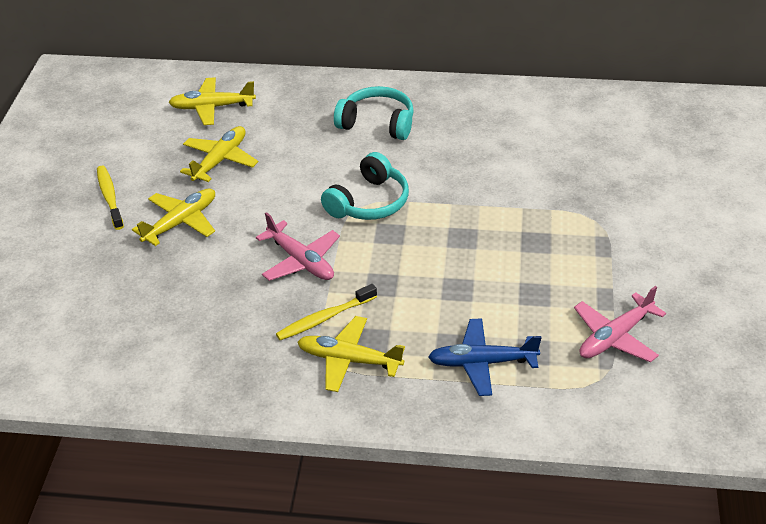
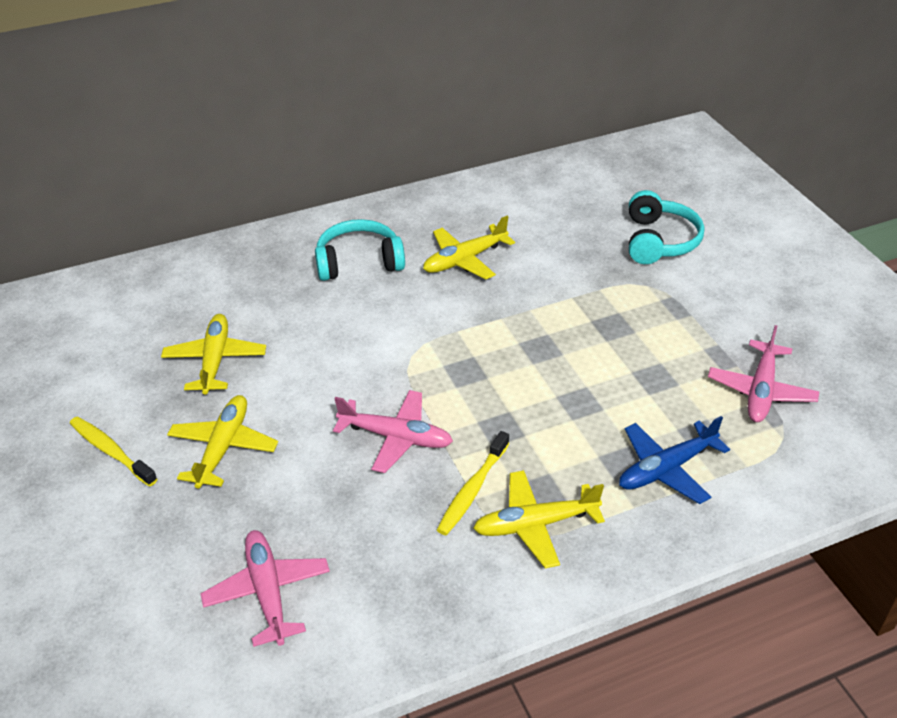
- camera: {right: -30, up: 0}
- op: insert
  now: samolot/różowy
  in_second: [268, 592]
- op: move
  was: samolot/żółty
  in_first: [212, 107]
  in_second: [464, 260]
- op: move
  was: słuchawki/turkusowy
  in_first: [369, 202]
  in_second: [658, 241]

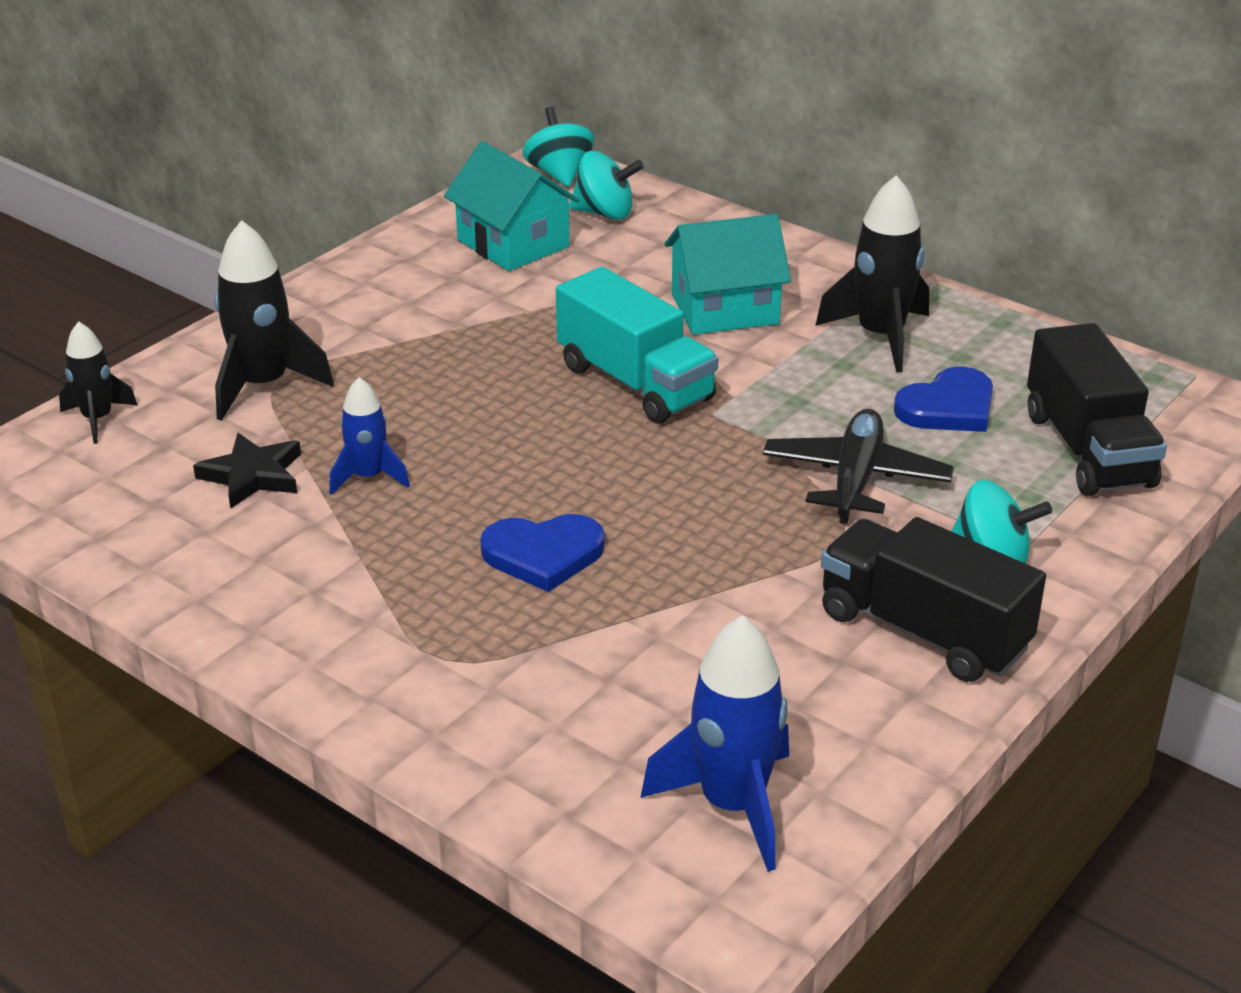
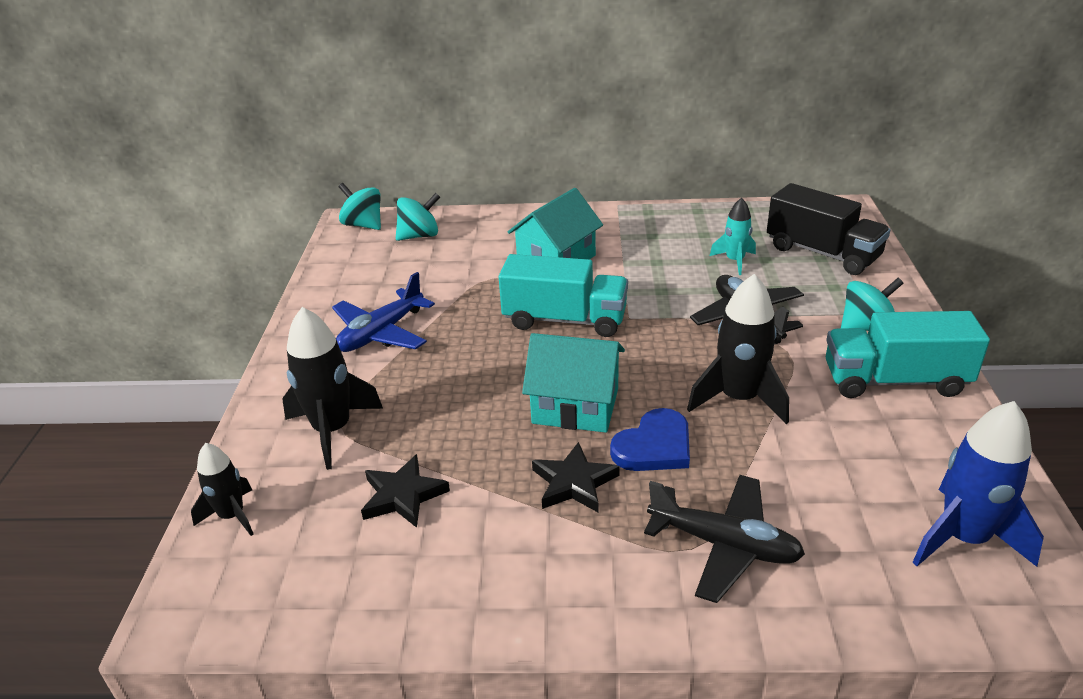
- camera: {right: -35, up: 0}
- op: insert
  now: samolot/niebieski
  in_second: [381, 333]
- op: move
  was: domek/turkusowy
  in_first: [513, 243]
  in_second: [575, 406]
- op: insert
  now: gwiazda/czarny
  in_second: [574, 483]
- op: insert
  now: samolot/czarny
  in_second: [724, 545]
- op: move
  was: rakieta/czarny
  in_first: [880, 336]
  in_second: [738, 399]
- op: replace
  was: serce/niebieski
  now: rakieta/turkusowy
  in_first: [948, 407]
  in_second: [735, 261]
- op: recolor
  was: ciężarówka/czarny
  now: ciężarówka/turkusowy
  in_first: [923, 631]
  in_second: [894, 381]
- op: delete
  was: rakieta/niebieski
  in_first: [368, 477]

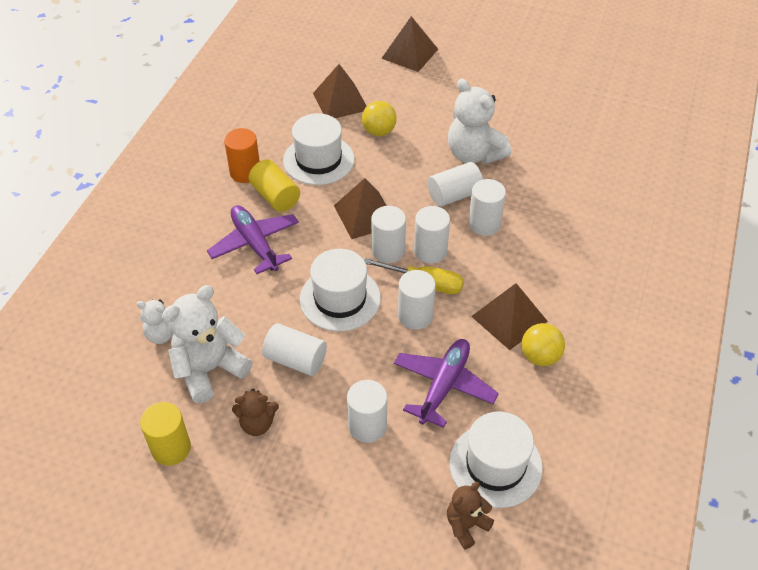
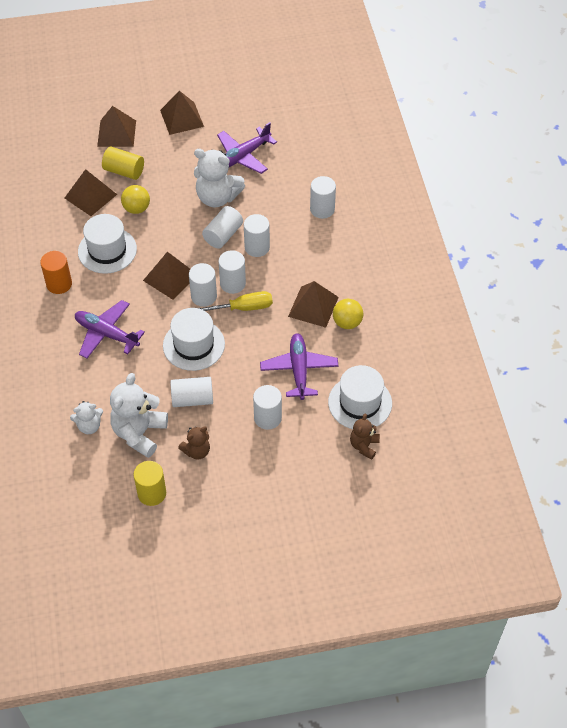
- camera: {right: -30, up: 5}
- op: move
  was: walec/żółty
  in_first: [275, 196]
  in_second: [124, 171]
- op: insert
  now: piramida/brązowy
  in_second: [182, 118]
- op: insert
  now: samolot/fioletowy
  in_second: [243, 156]
- op: move
  was: walec/biały
  in_first: [415, 315]
  in_second: [322, 209]

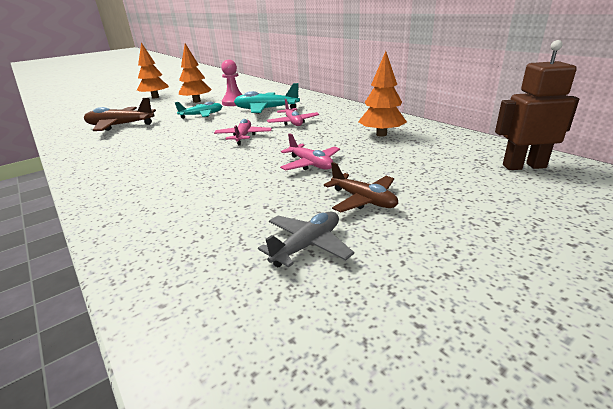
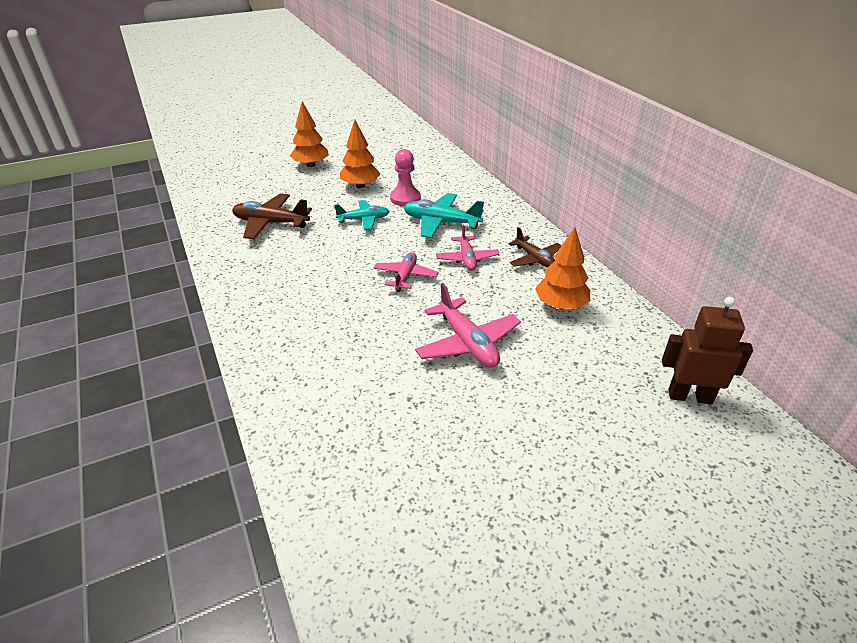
- camera: {right: 10, up: 10}
- op: resize
  was: samolot/różowy
  in_first: [311, 164]
  in_second: [467, 343]
  ratio: 1.51
- op: move
  was: samolot/brązowy
  in_first: [363, 200]
  in_second: [535, 259]
- op: delete
  was: samolot/szary
  in_first: [307, 245]

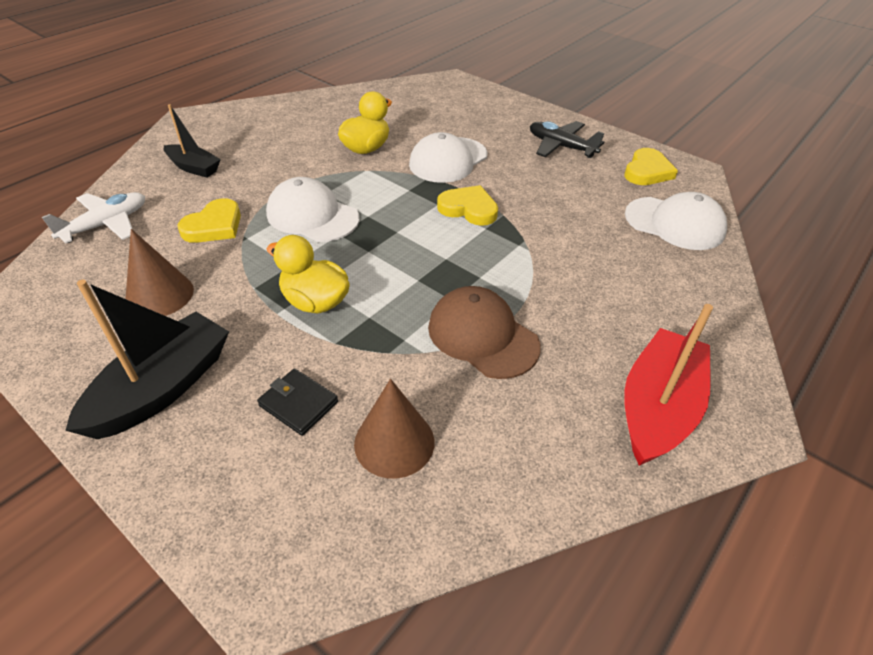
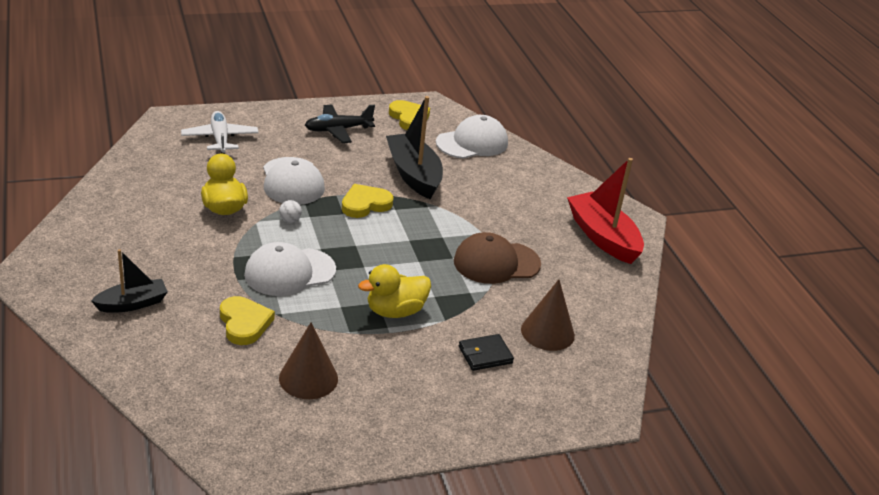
- camera: {right: -60, up: -10}
- op: move
  was: samolot/biały
  in_first: [106, 225]
  in_second: [220, 139]
- op: insert
  now: piłka/biały
  in_second: [290, 220]
- op: move
  was: łódka/czarny
  in_first: [162, 388]
  in_second: [414, 175]

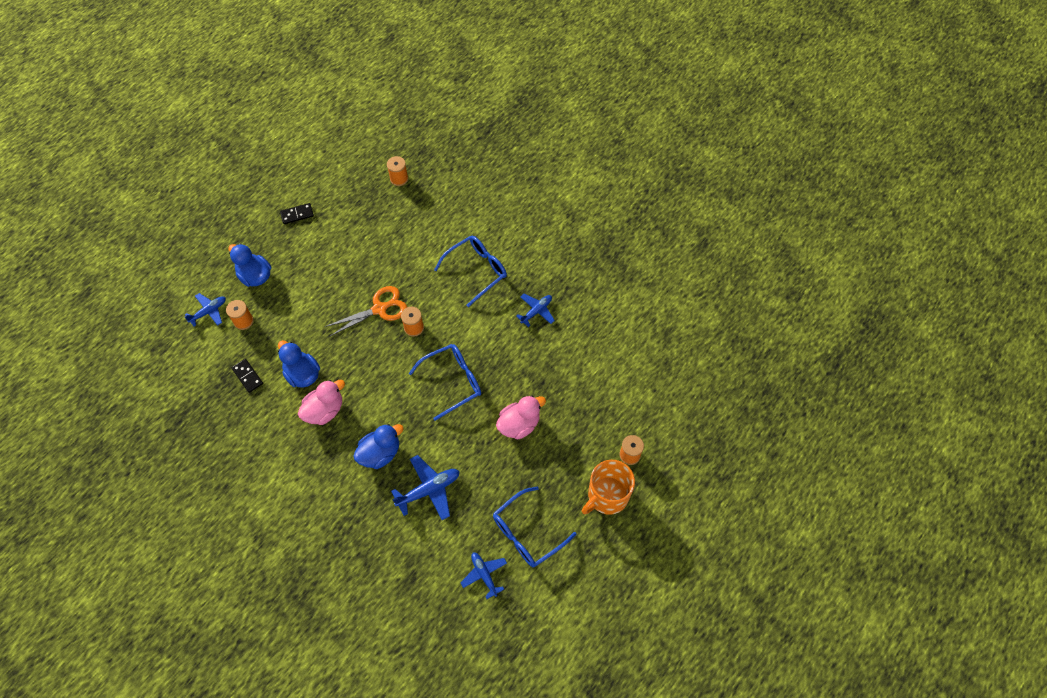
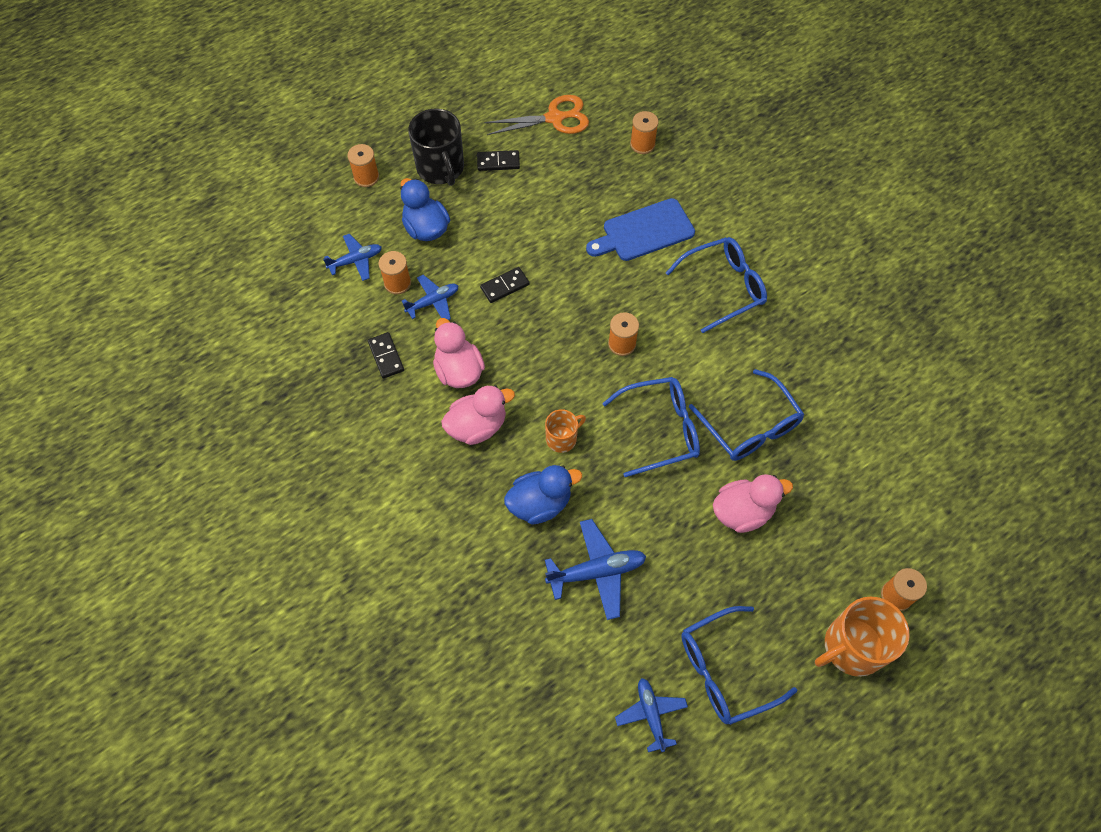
- camera: {right: 15, up: 0}
- op: insert
  now: szpulka/pomarańczowy
  in_second: [366, 177]
- op: move
  was: samolot/niebieski
  in_first: [536, 311]
  in_second: [433, 302]
- op: insert
  now: kubek/czarny
  in_second: [441, 168]
- op: recolor
  was: kaczka/niebieski
  now: kaczka/różowy
  in_first: [302, 374]
  in_second: [459, 371]
- op: insert
  now: kostka domina/czarny
  in_second: [505, 286]
- op: move
  was: nożyczki/pomarańczowy
  in_first: [380, 309]
  in_second: [555, 118]
- op: insert
  now: kubek/pomarańczowy
  in_second: [562, 438]
- op: insert
  now: deska do krojenia/niebieski
  in_second: [644, 231]
- op: insert
  now: okulary/niebieski
  in_second: [750, 427]

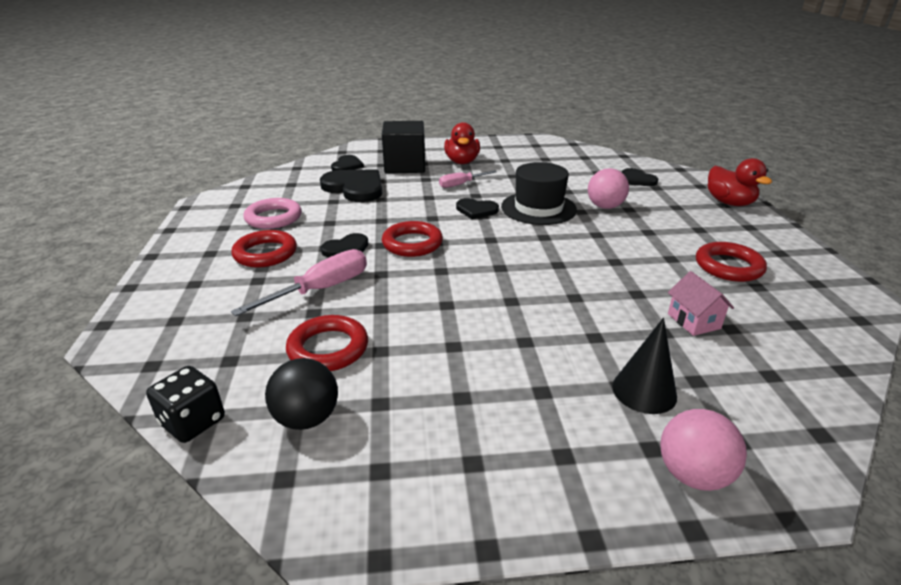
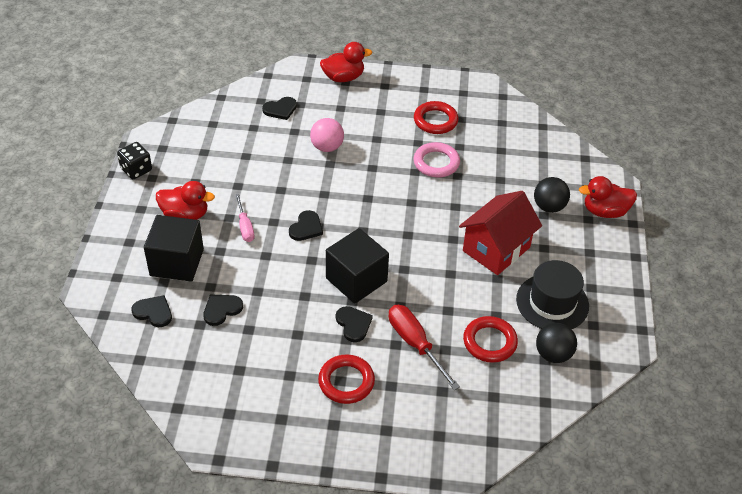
- camera: {right: -80, up: 15}
- op: move
  was: kostka do gry/czarny
  in_first: [193, 422]
  in_second: [136, 170]
- op: resize
  was: serce/czarny
  in_first: [355, 188]
  in_second: [221, 309]
  ratio: 0.56
- op: replace
  was: pierścień/czerwony
  now: sześcian/czarny
  in_first: [412, 243]
  in_second: [356, 280]
- op: recolor
  was: śrubokręt/różowy
  now: śrubokręt/czerwony
  in_first: [321, 289]
  in_second: [415, 344]
- op: move
  was: pierścień/różowy
  in_first: [273, 218]
  in_second: [436, 163]
- op: insert
  now: domek/czerwony
  in_second: [496, 249]
- op: move
  was: kapelusz/czarny
  in_first: [538, 208]
  in_second: [552, 302]
- op: replace
  was: stożek/czarny
  now: piłka/czarny
  in_first: [644, 391]
  in_second: [549, 207]
- op: replace
  was: piłka/różowy
  now: kaczka/czerwony
  in_first: [692, 474]
  in_second: [605, 211]
- op: delete
  was: domek/różowy
  in_first: [693, 321]

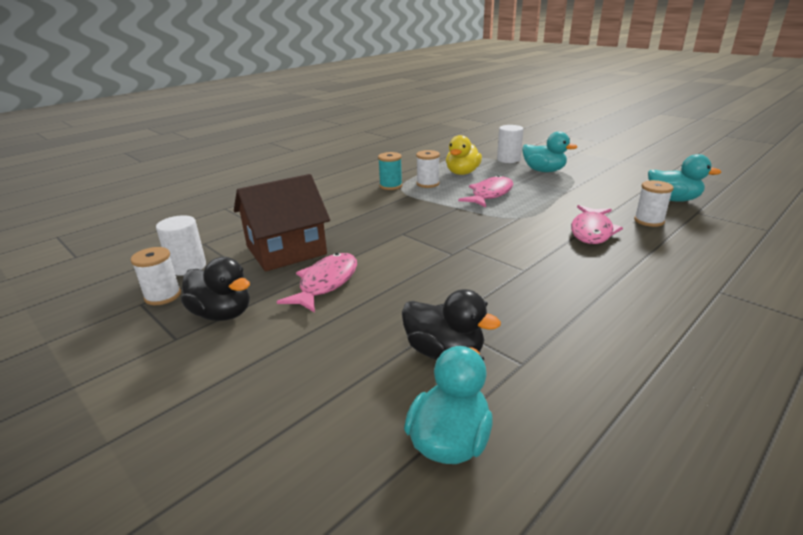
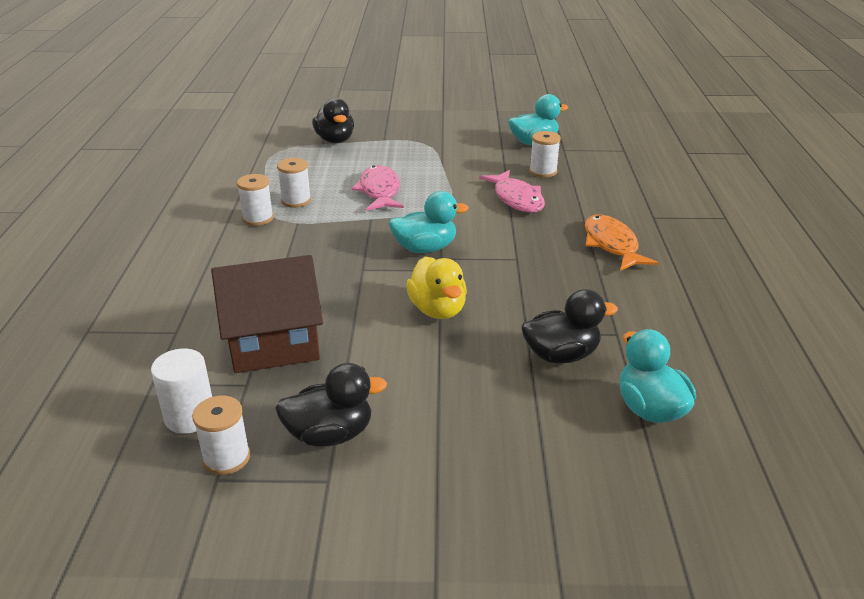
- camera: {right: -45, up: 5}
- op: rotate
  was: domek/brązowy
  in_first: [286, 250]
  in_second: [273, 342]
  clockwise: 60
- op: recolor
  was: szpulka/turkusowy
  now: szpulka/biały
  in_first: [391, 186]
  in_second: [258, 218]
- op: replace
  was: walec/biały
  now: kaczka/czarny
  in_first: [508, 159]
  in_second: [335, 140]
- op: move
  was: kaczka/turkusowy
  in_first: [544, 171]
  in_second: [425, 248]
- op: move
  was: kaczka/żółty
  in_first: [462, 173]
  in_second: [437, 310]
- op: insert
  now: ryba/pomarańczowy
  in_second: [611, 244]
- op: delete
  was: ryba/różowy
  in_first: [326, 283]

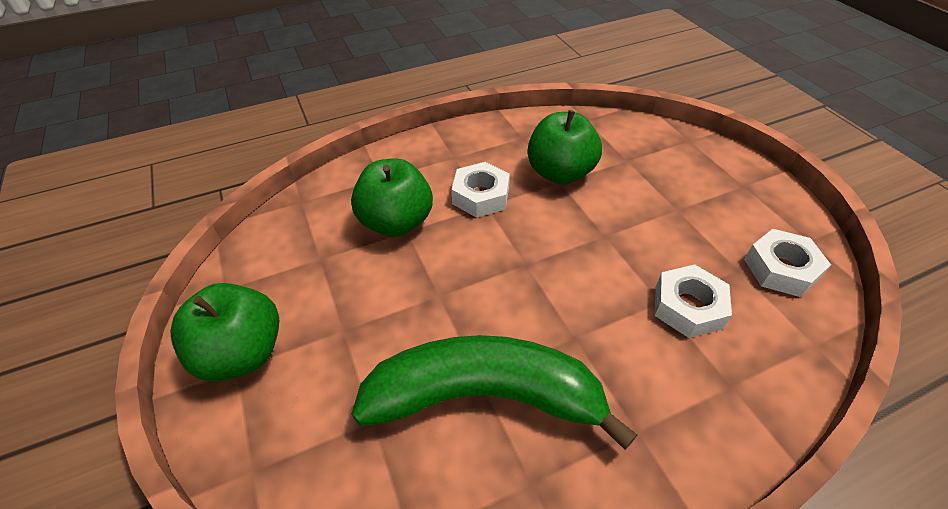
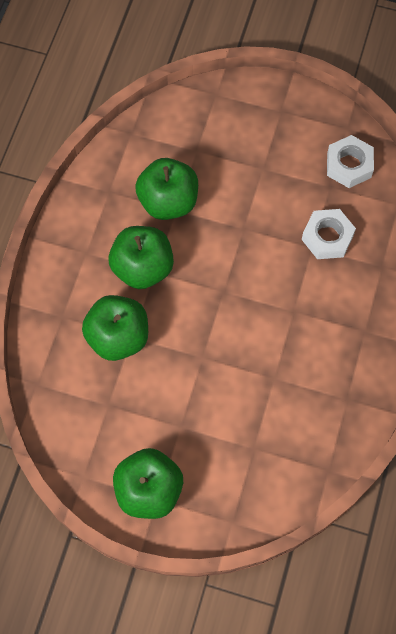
- camera: {right: -50, up: 20}
- op: replace
  was: nakrętka/biały
  now: jabłko/zielony
  in_first: [480, 196]
  in_second: [142, 268]
- op: delete
  was: banan/zielony
  in_first: [485, 396]

